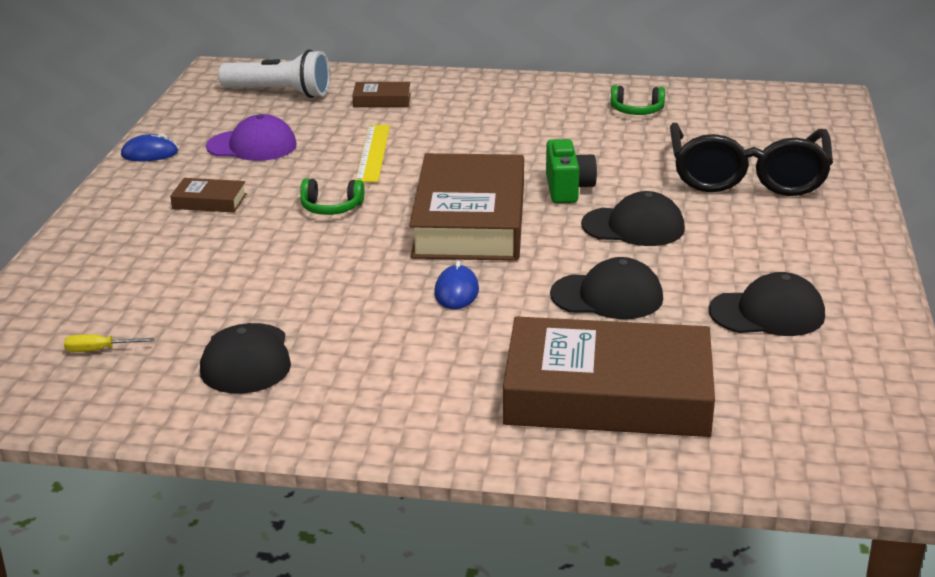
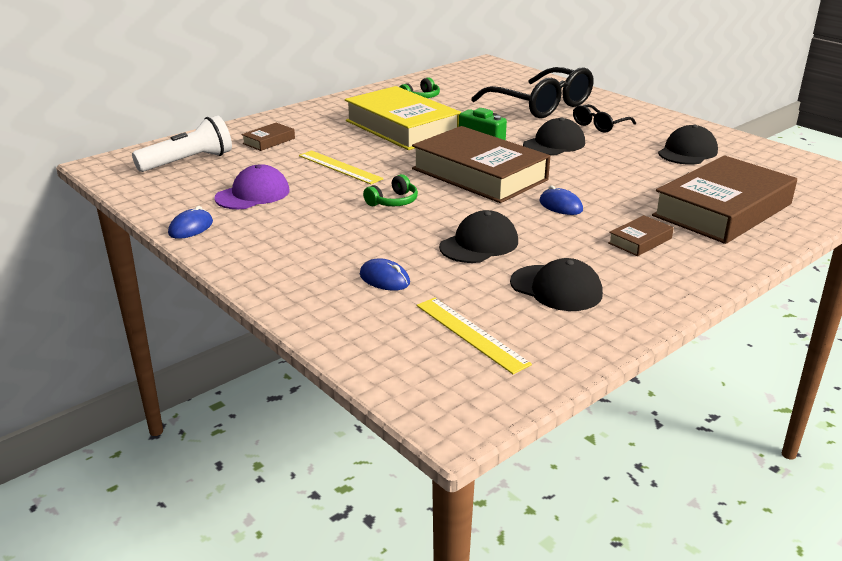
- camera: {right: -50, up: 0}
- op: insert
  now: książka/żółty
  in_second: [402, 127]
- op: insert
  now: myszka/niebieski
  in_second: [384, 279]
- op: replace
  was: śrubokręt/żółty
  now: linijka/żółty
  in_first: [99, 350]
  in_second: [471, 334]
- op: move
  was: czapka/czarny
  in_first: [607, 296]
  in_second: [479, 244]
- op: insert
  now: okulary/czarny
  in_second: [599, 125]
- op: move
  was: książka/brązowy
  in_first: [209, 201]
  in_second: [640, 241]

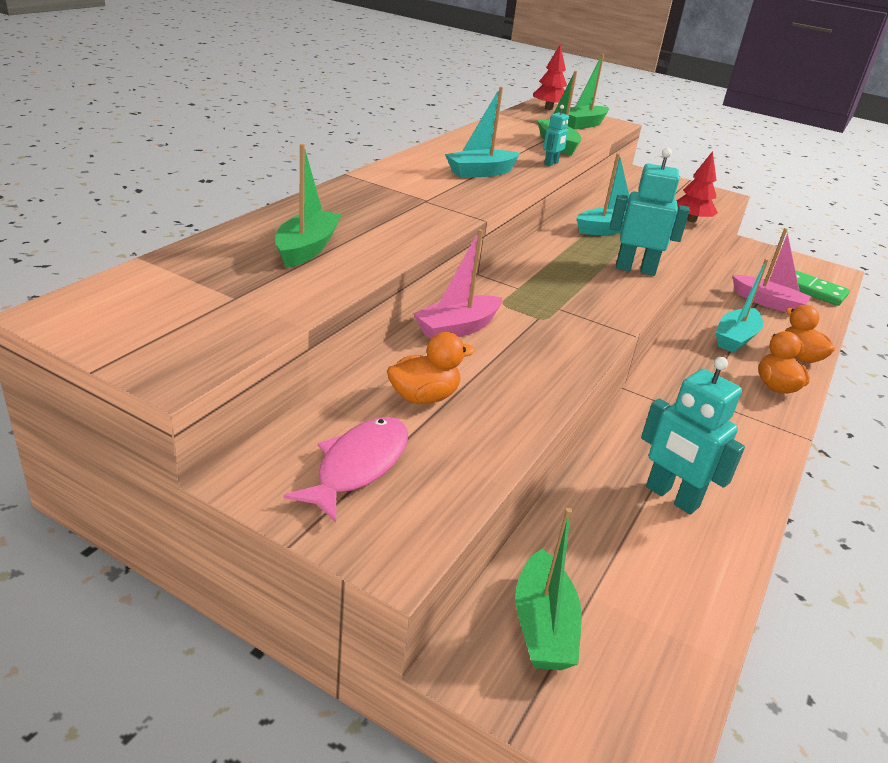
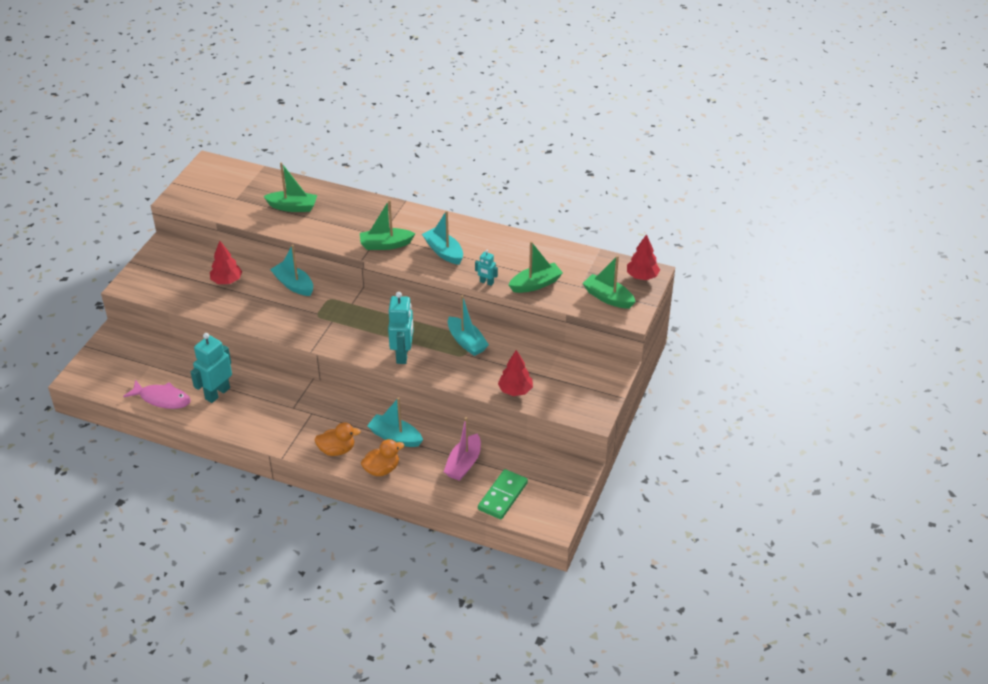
- camera: {right: 85, up: 10}
- op: move
  was: ryba/różowy
  in_first: [358, 466]
  in_second: [162, 399]
- op: replace
  was: kaczka/pomarańczowy
  now: drzewko/czerwony
  in_first: [424, 397]
  in_second: [227, 281]
- op: recolor
  was: łódka/różowy
  now: łódka/turkusowy
  in_first: [457, 328]
  in_second: [293, 285]
- op: move
  was: łódka/zielony
  in_first: [543, 626]
  in_second: [385, 245]

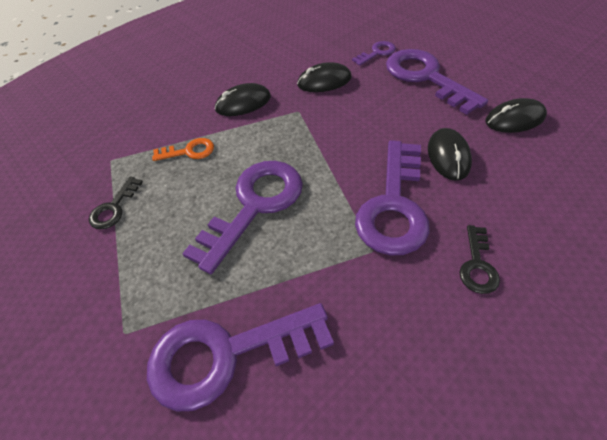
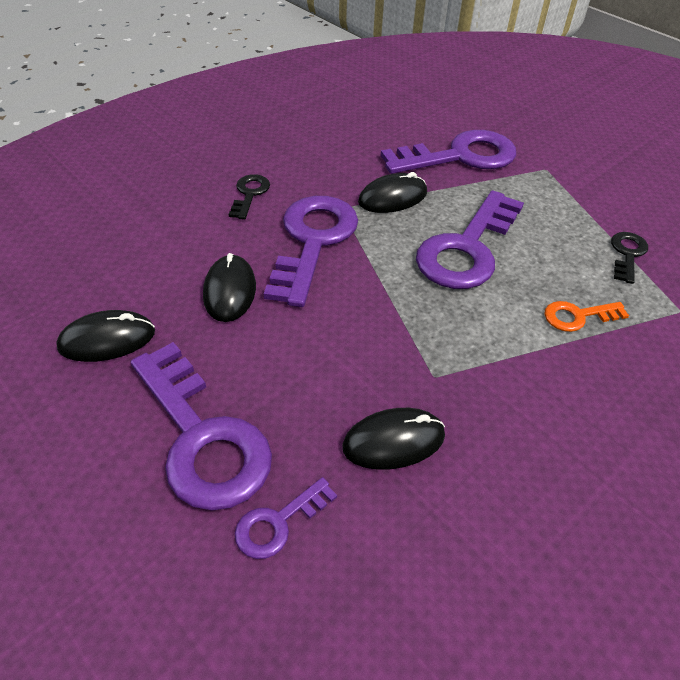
- camera: {right: 175, up: -5}
- op: move
  was: myszka/czarny
  in_first: [243, 103]
  in_second: [392, 197]

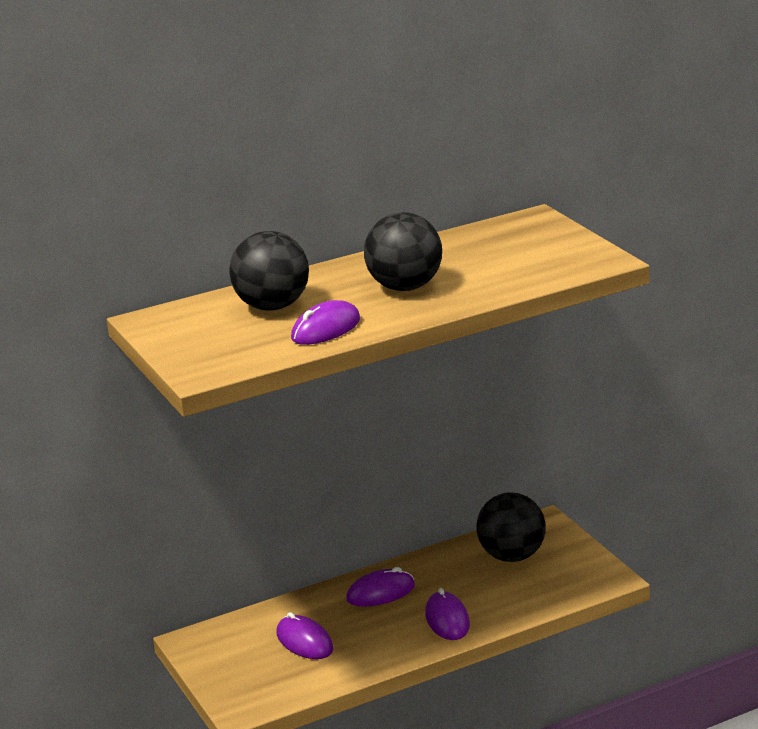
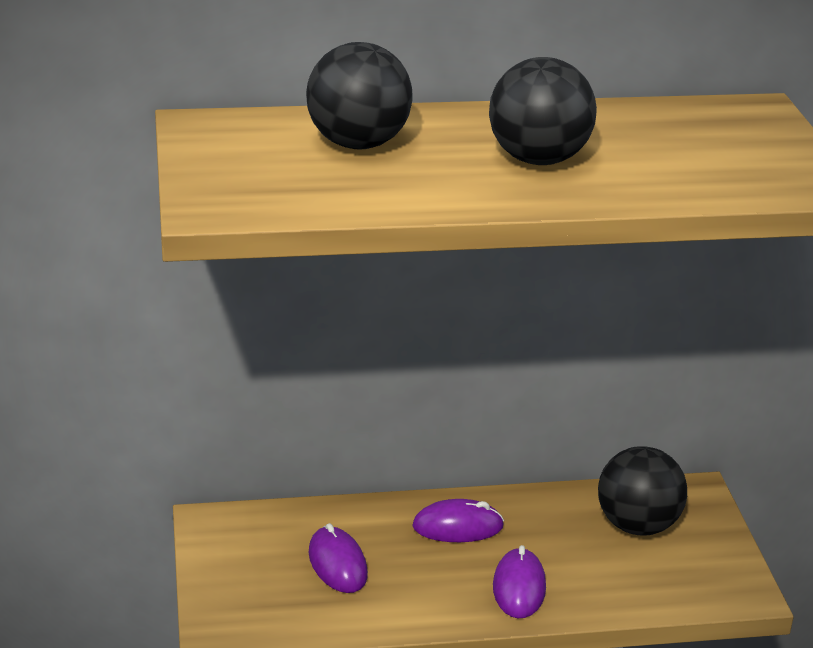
- camera: {right: 15, up: 5}
- op: delete
  was: myszka/fioletowy
  in_first: [326, 329]

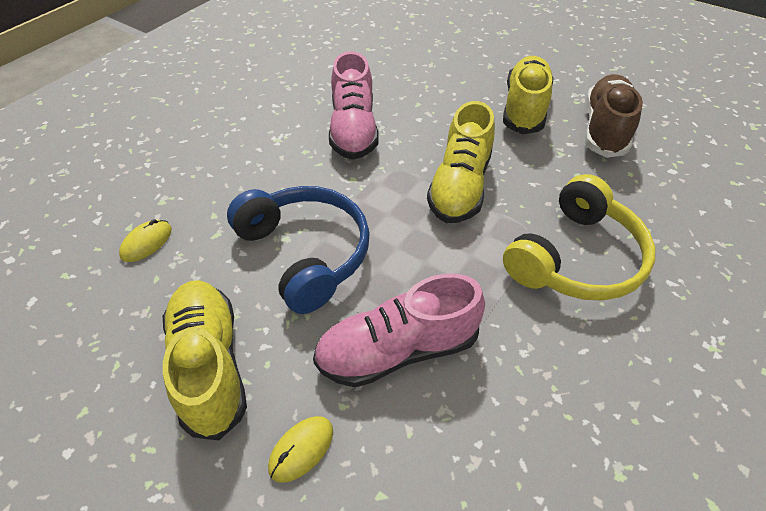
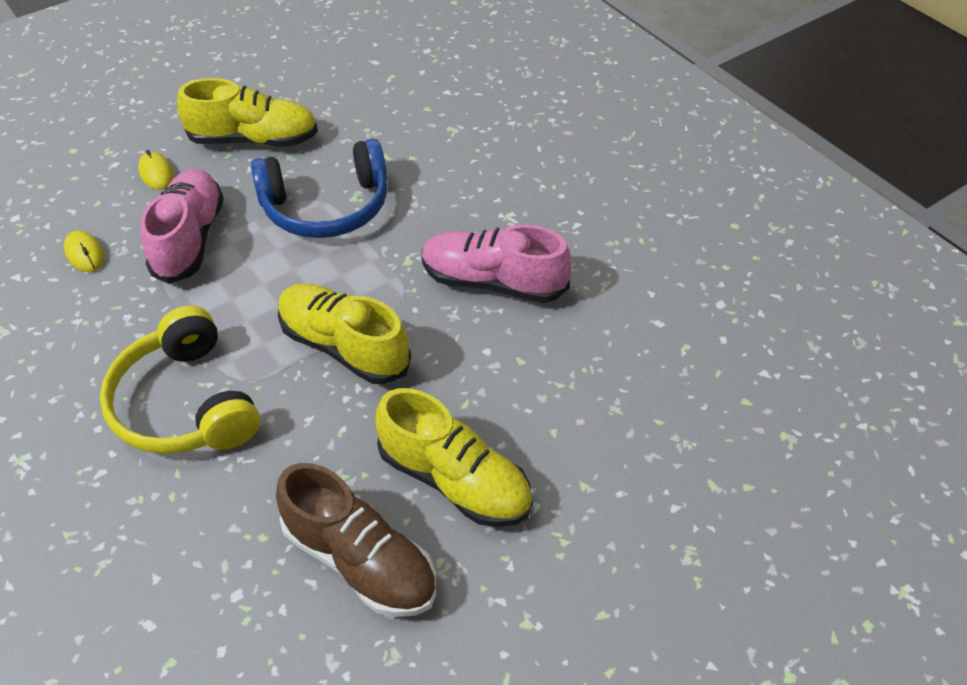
- camera: {right: 110, up: 0}
- op: move
  was: myszka/żółty
  in_first: [146, 242]
  in_second: [85, 253]

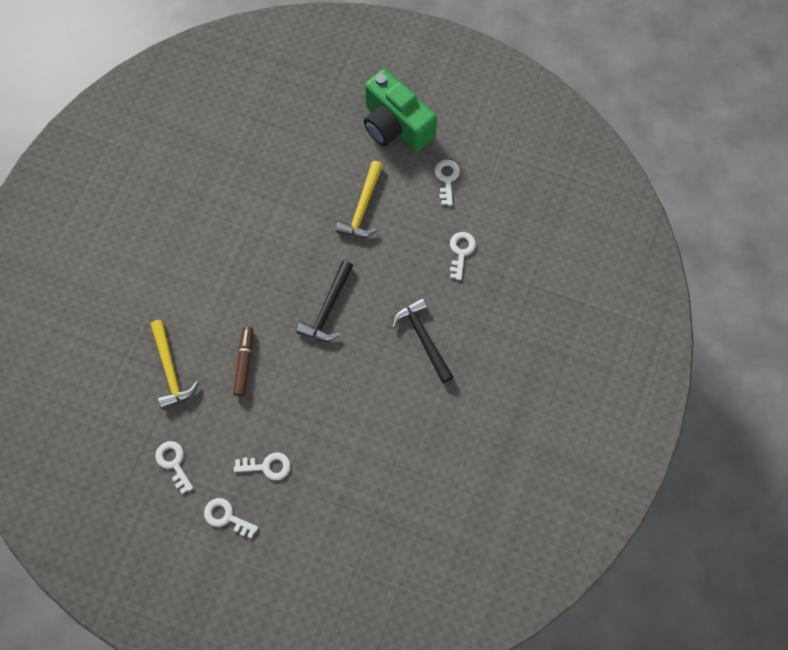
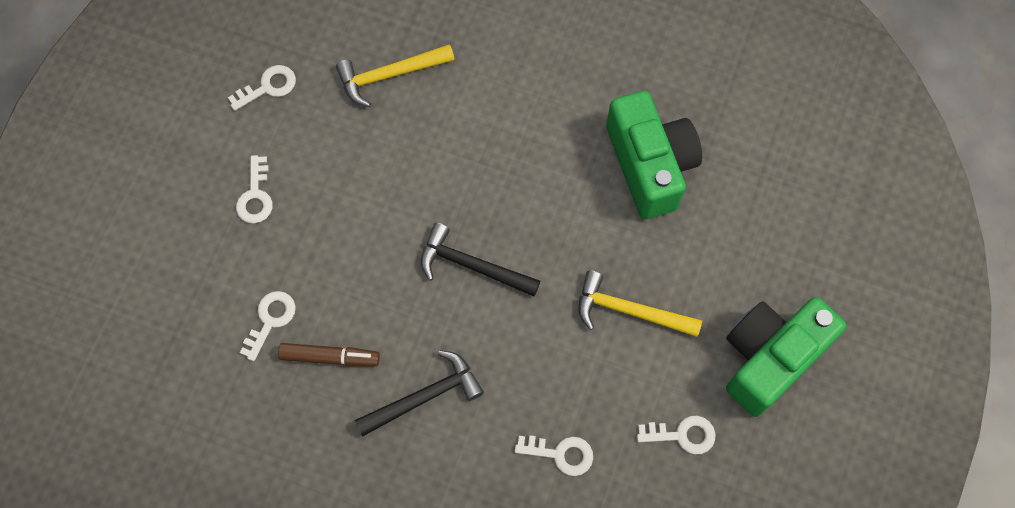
- camera: {right: 90, up: 0}
- op: move
  was: klucz/biały
  in_first: [226, 517]
  in_second: [270, 320]
- op: move
  was: flamaster/brązowy
  in_first: [244, 363]
  in_second: [330, 357]
- op: insert
  now: aparat fotograficzny/zielony
  in_second: [650, 165]

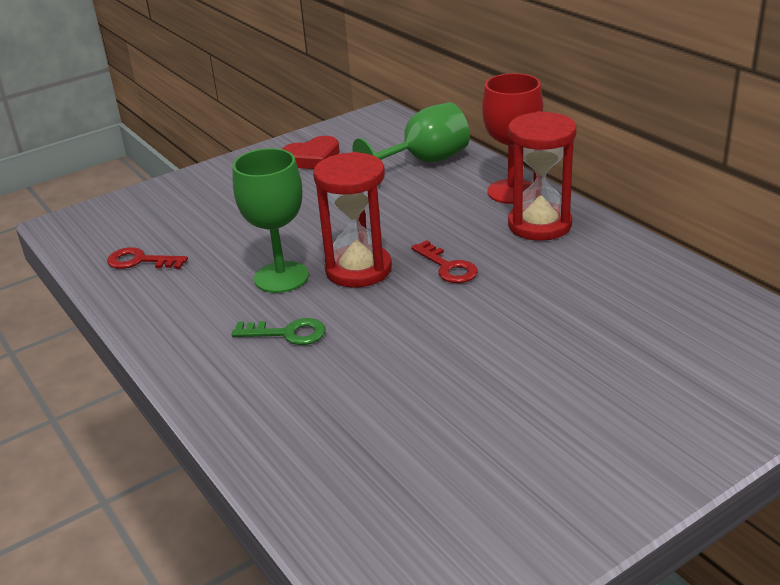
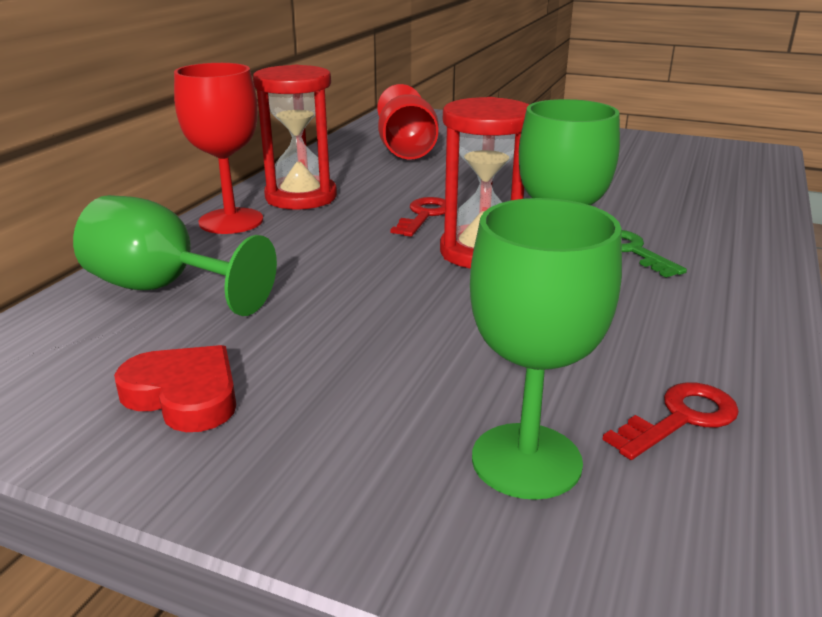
- camera: {right: -125, up: -5}
- op: insert
  now: kielich/czerwony
  in_second: [406, 150]
- op: insert
  now: kielich/zielony
  in_second: [526, 460]
- op: rotate
  was: klucz/czerwony
  in_first: [140, 261]
  in_second: [680, 419]
  clockwise: -105

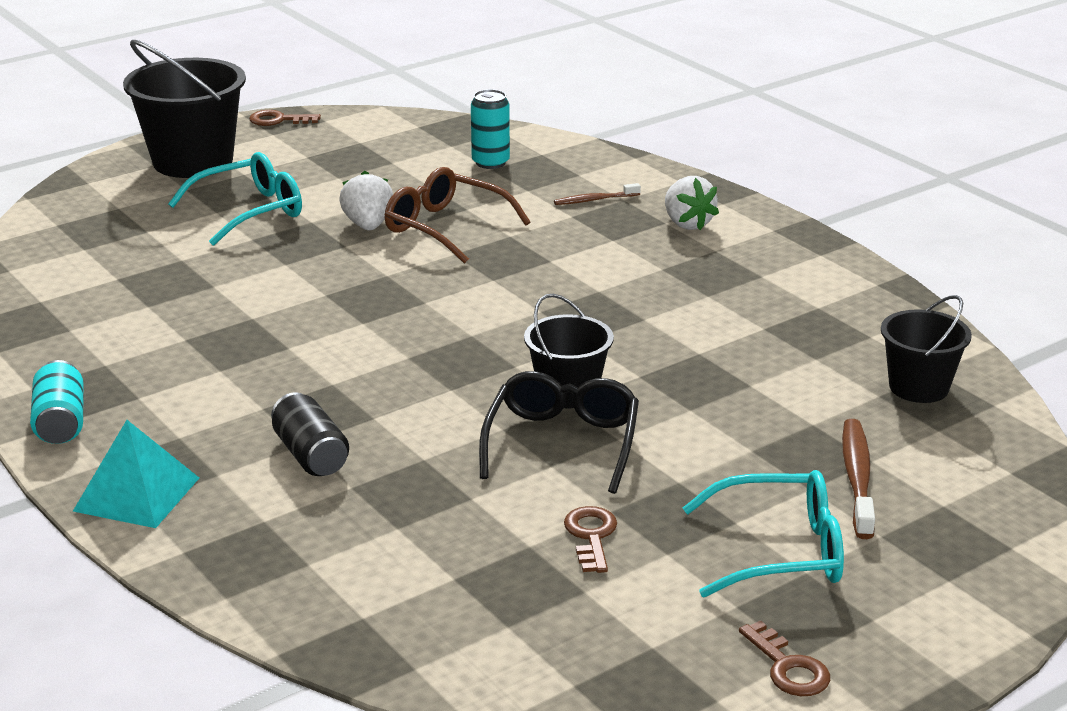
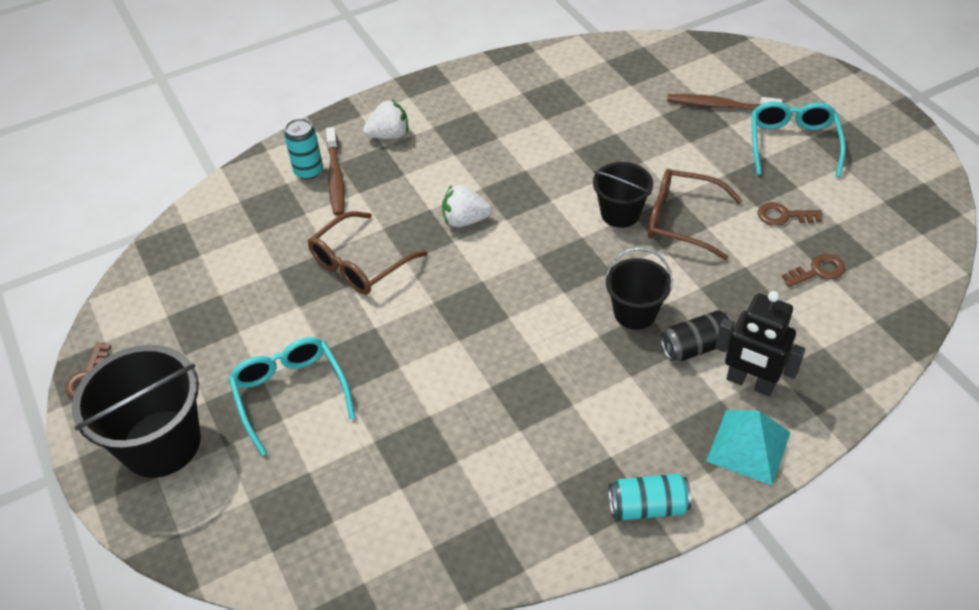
- camera: {right: -80, up: 20}
- op: move
  was: puszka/turkusowy
  in_first: [490, 162]
  in_second: [308, 171]
- op: resize
  was: szczoteczka do zębów/brązowy
  in_first: [595, 200]
  in_second: [336, 178]
  ratio: 1.7
- op: move
  was: truskawka/biały
  in_first: [368, 225]
  in_second: [465, 220]
- op: move
  was: wiadro/czarny
  in_first: [918, 387]
  in_second: [635, 313]
- op: recolor
  was: okulary/czarny
  now: okulary/brązowy
  in_first: [562, 443]
  in_second: [682, 220]
- op: insert
  now: robot/czarny
  in_second: [750, 383]
- op: move
  was: klucz/brązowy
  in_first: [788, 667]
  in_second: [818, 271]

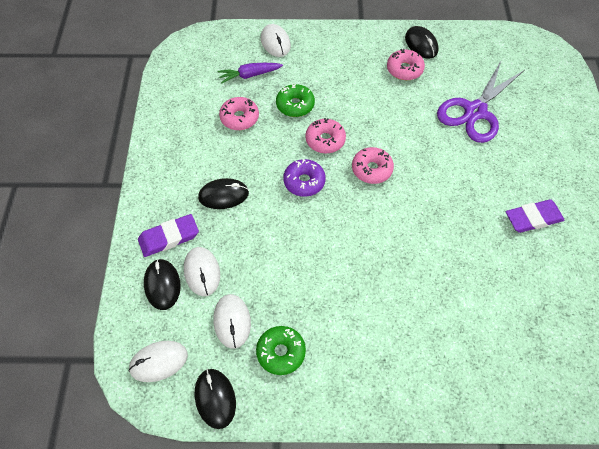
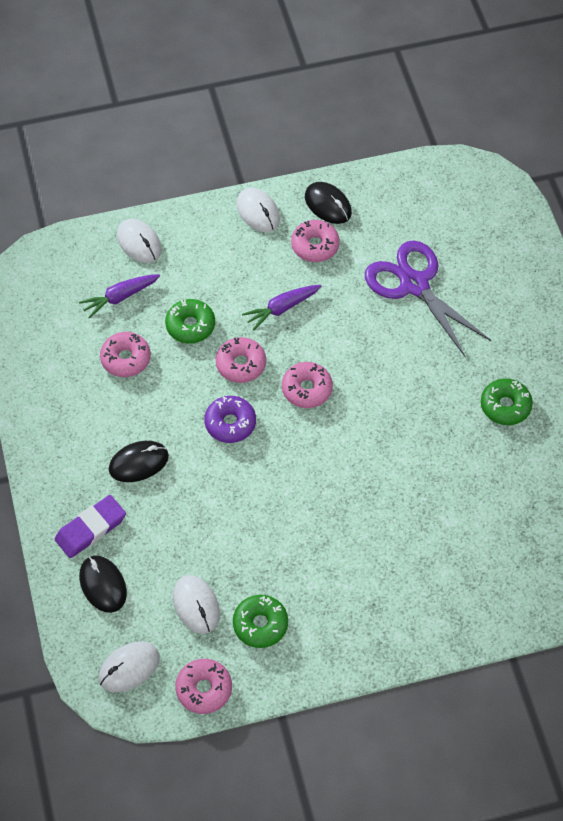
- camera: {right: -15, up: 0}
- op: replace
  was: myszka/czarny
  now: donut/różowy
  in_first: [215, 398]
  in_second: [204, 689]
- op: move
  was: myszka/biały
  in_first: [202, 272]
  in_second: [258, 212]
- op: insert
  now: marchewka/fioletowy
  in_second: [281, 308]
- op: rotate
  was: nożyczki/fioletowy
  in_first: [475, 111]
  in_second: [414, 285]
  clockwise: 120
- op: replace
  was: gumka do mazania/fioletowy
  now: donut/zielony
  in_first: [533, 218]
  in_second: [505, 406]

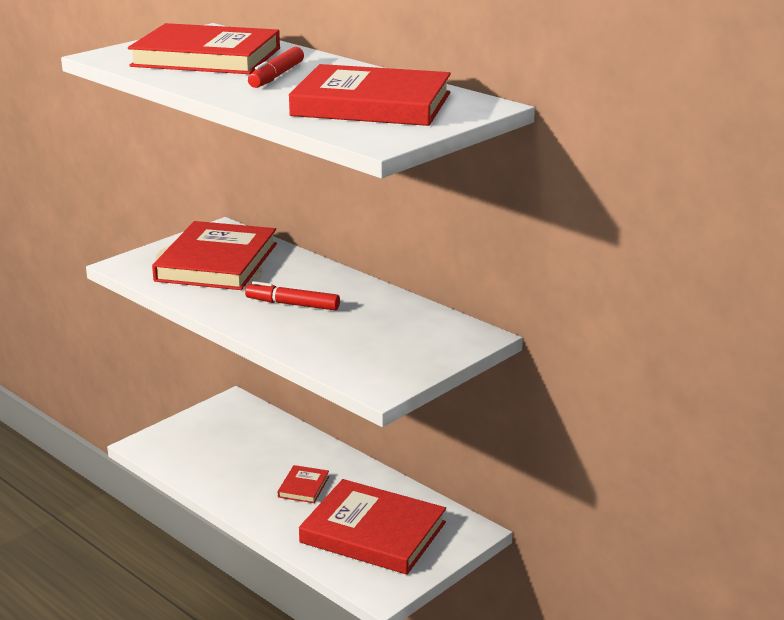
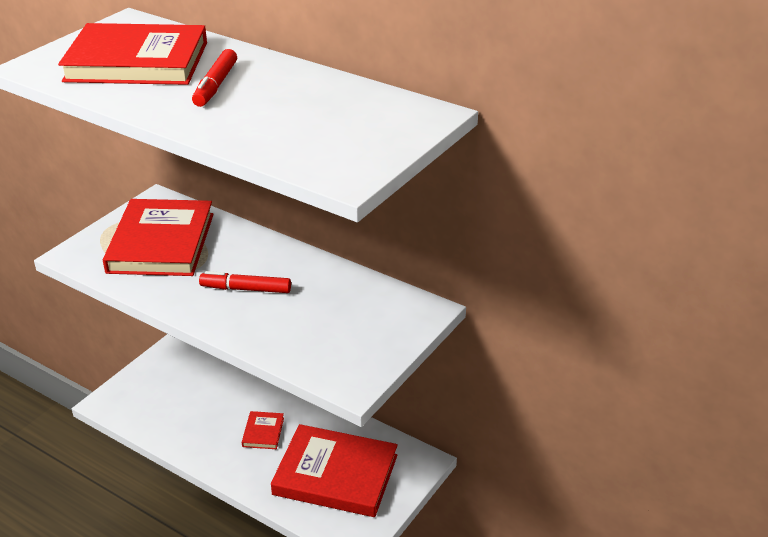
- camera: {right: -10, up: 10}
- op: delete
  was: książka/czerwony
  in_first: [372, 104]

